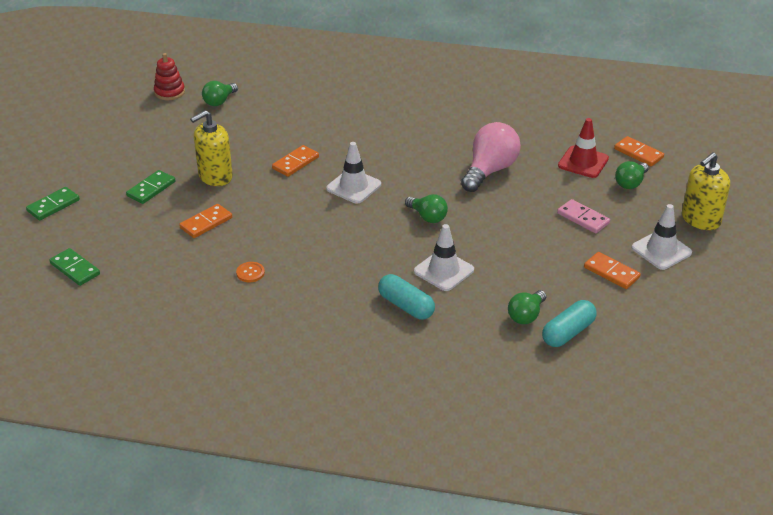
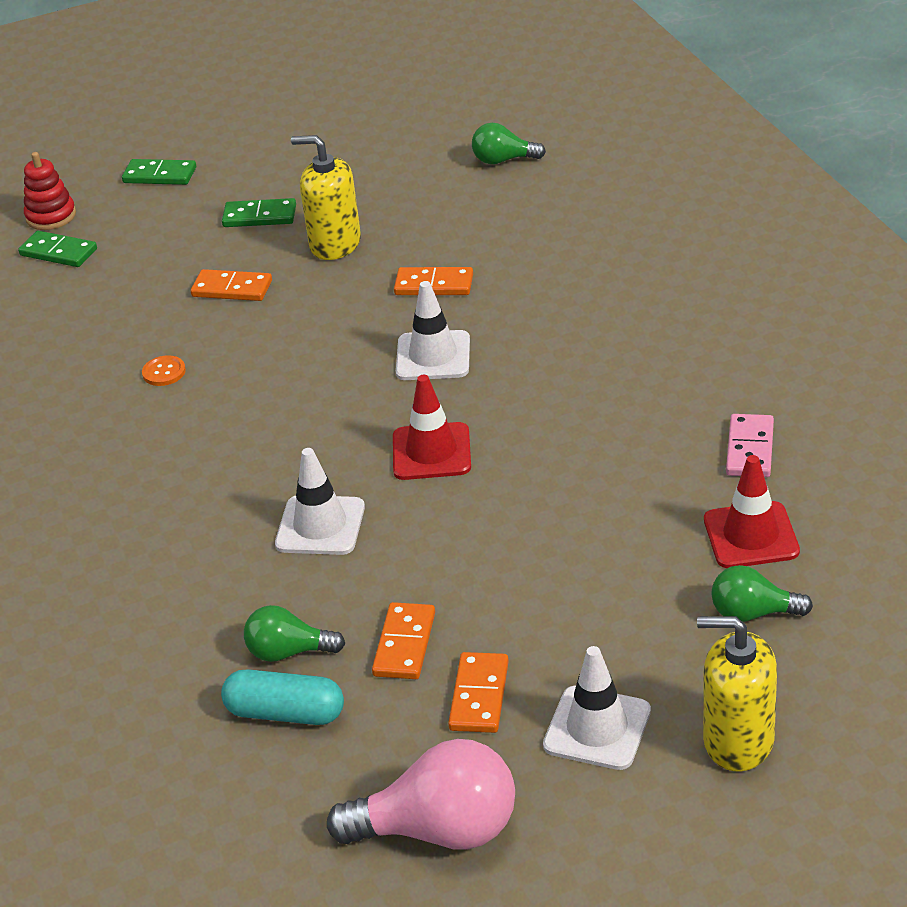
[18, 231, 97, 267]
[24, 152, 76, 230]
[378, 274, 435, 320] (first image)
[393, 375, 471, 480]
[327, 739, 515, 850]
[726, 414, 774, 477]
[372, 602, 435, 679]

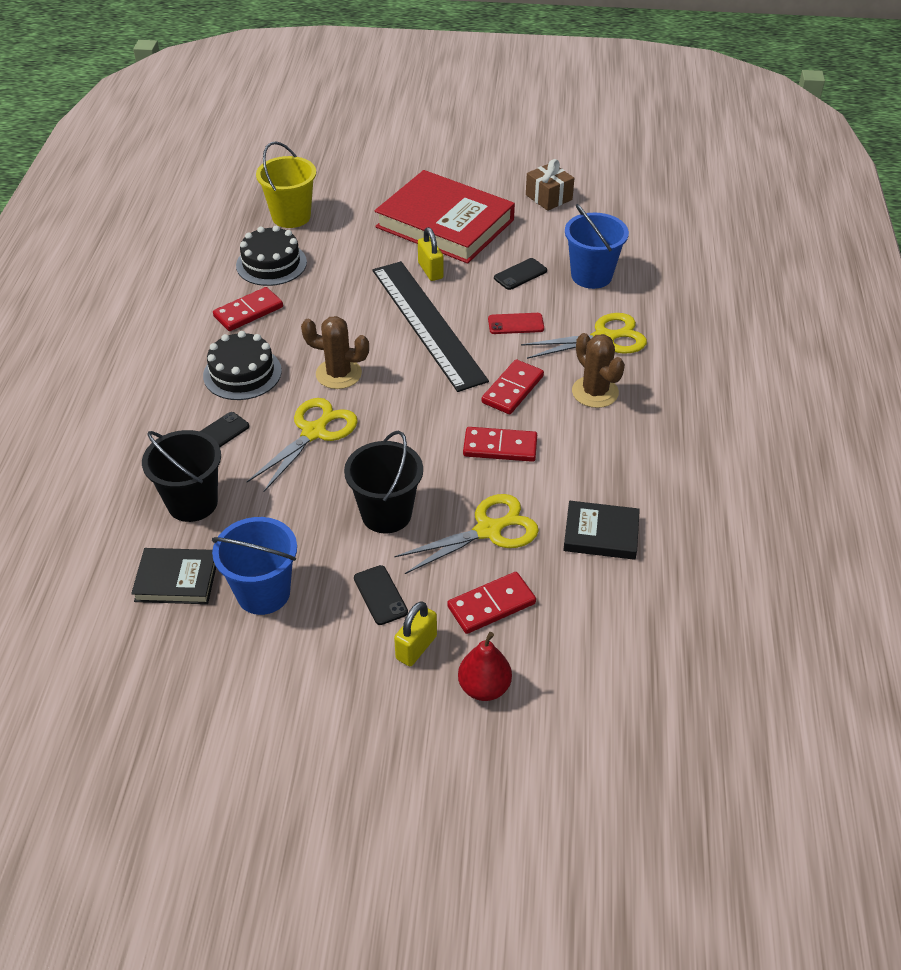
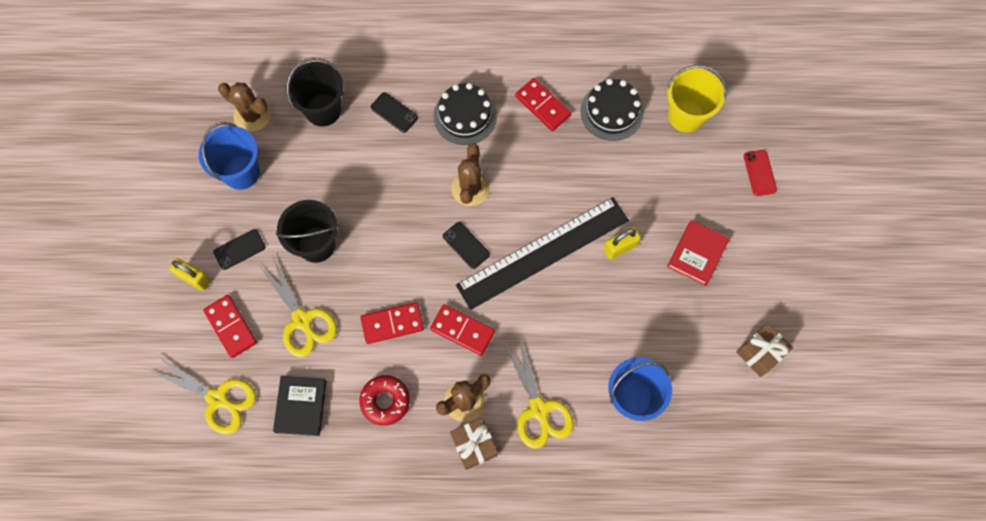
[218, 82, 271, 132]
[148, 355, 256, 435]
[667, 220, 729, 286]
[458, 632, 512, 701] (first image)
[360, 302, 424, 344]
[744, 150, 777, 196]
[443, 222, 490, 269]
[359, 375, 410, 426]
[450, 418, 498, 470]

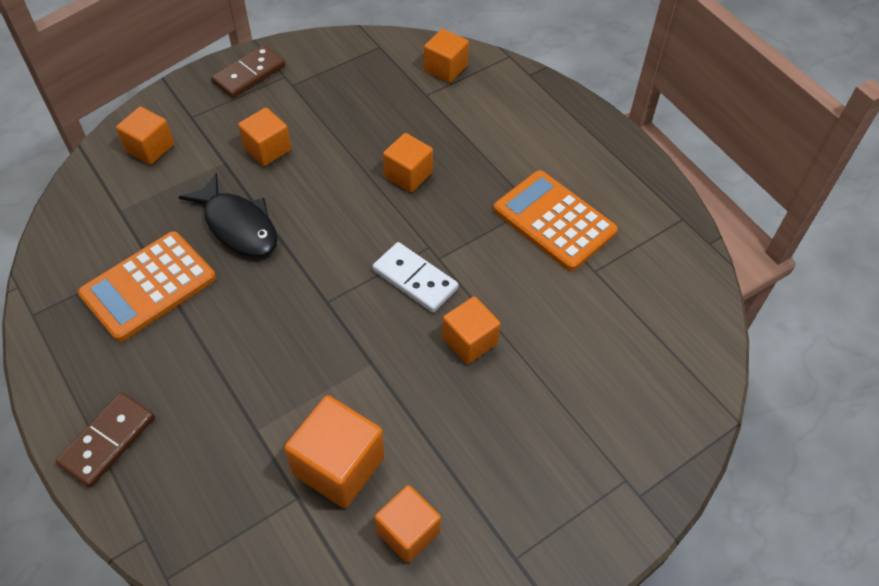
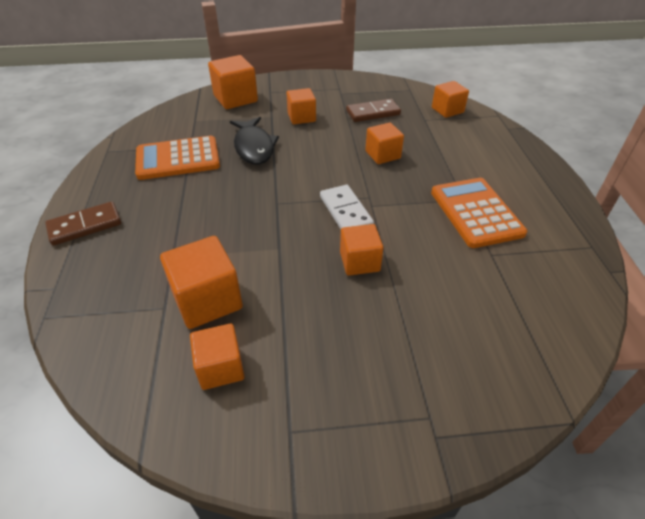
[208, 55, 258, 109]
[346, 99, 401, 122]

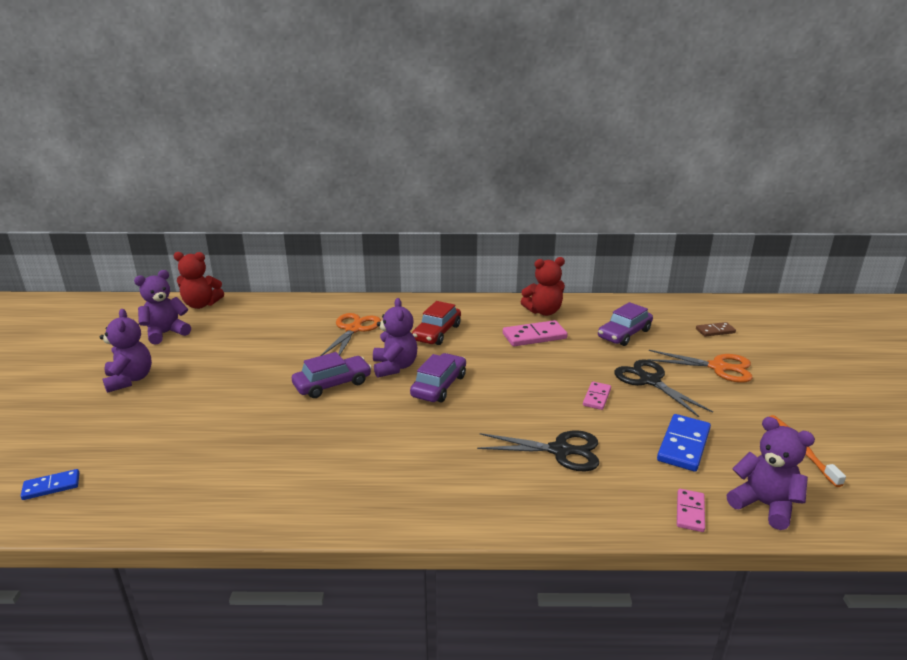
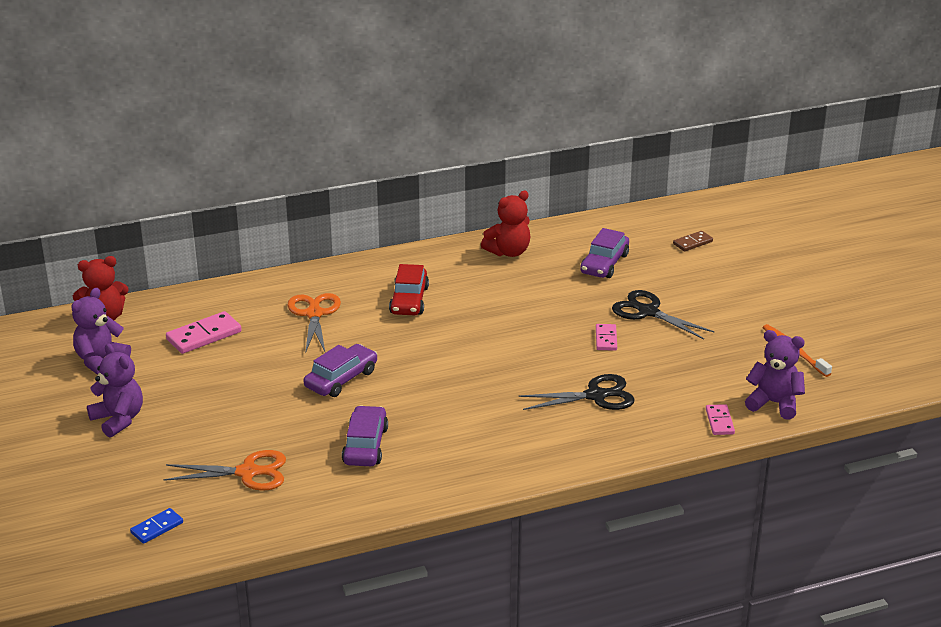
[373, 298, 417, 378] (first image)
[342, 405, 388, 466]
[166, 311, 242, 354]
[163, 450, 286, 491]
[657, 414, 711, 472] (first image)

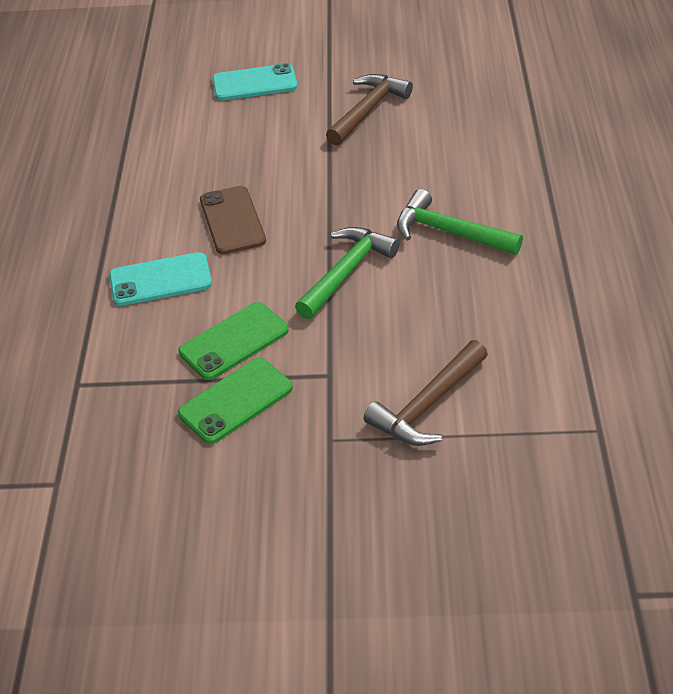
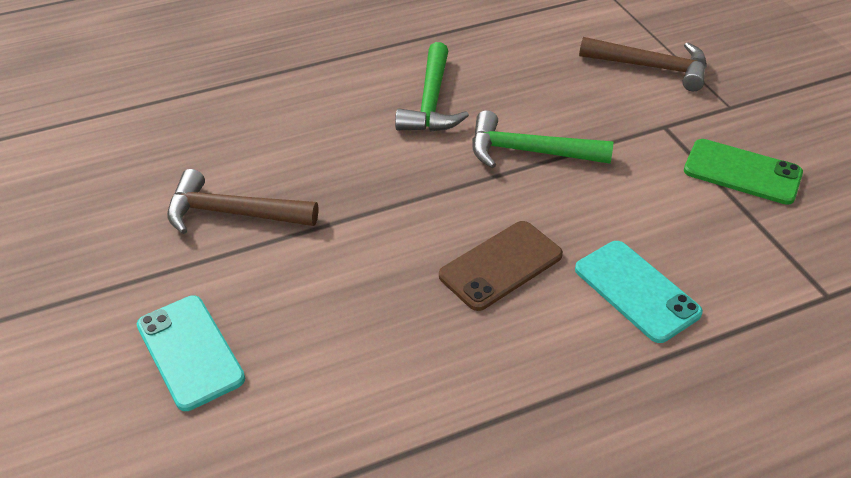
[178, 302, 289, 380] (first image)

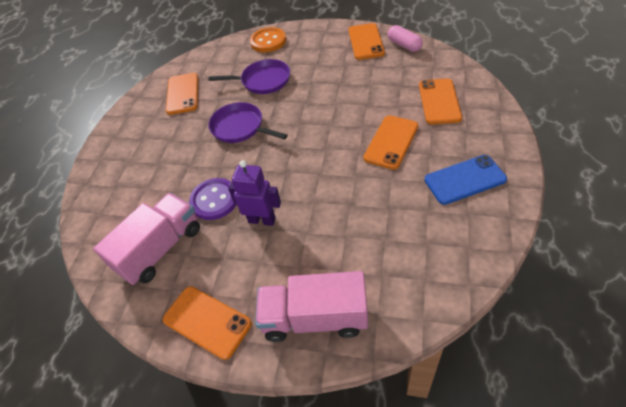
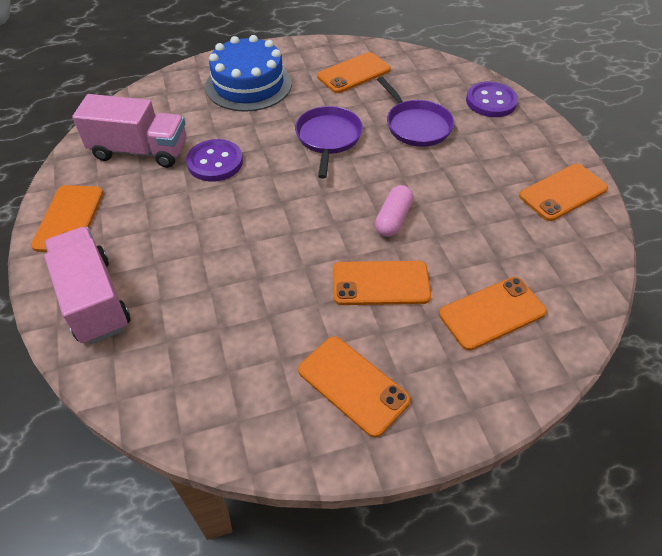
[228, 160, 281, 226] (first image)
[466, 82, 518, 117]
[375, 185, 413, 237]
[298, 336, 411, 438]
[205, 35, 292, 112]

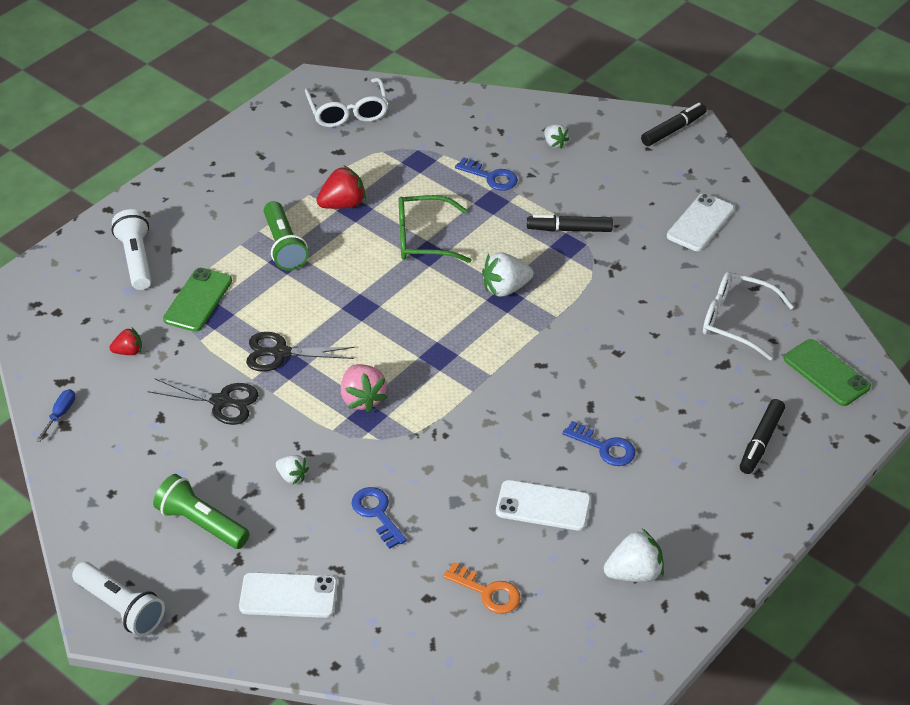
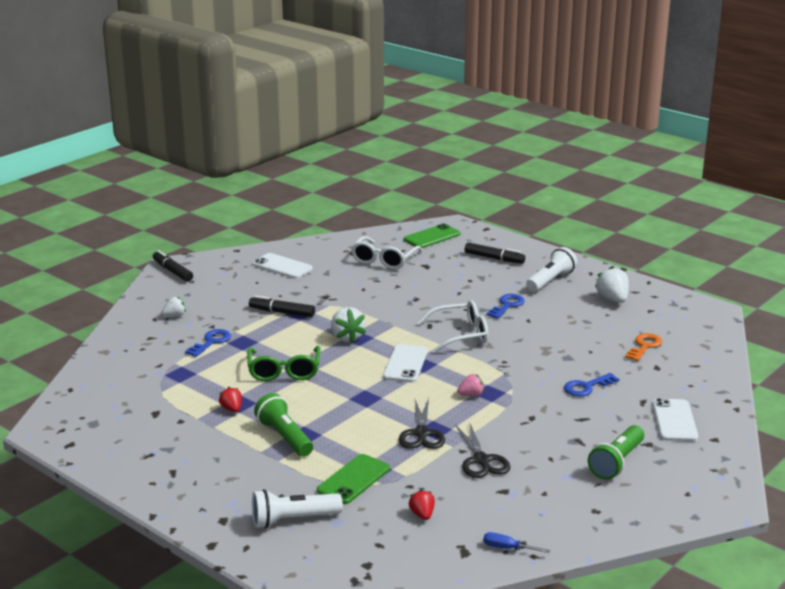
[526, 247, 577, 292]
[455, 422, 510, 478]
[317, 454, 390, 504]
[254, 393, 313, 457]
[276, 455, 309, 484] (first image)
[417, 300, 488, 353]
[219, 387, 242, 412]
[457, 374, 484, 396]
[383, 344, 428, 382]
[249, 295, 315, 317]

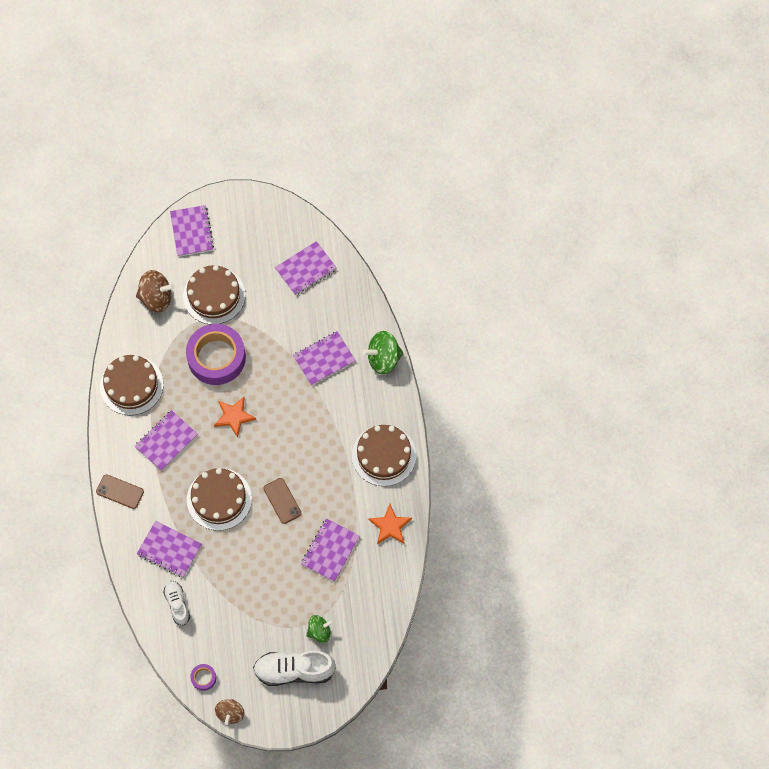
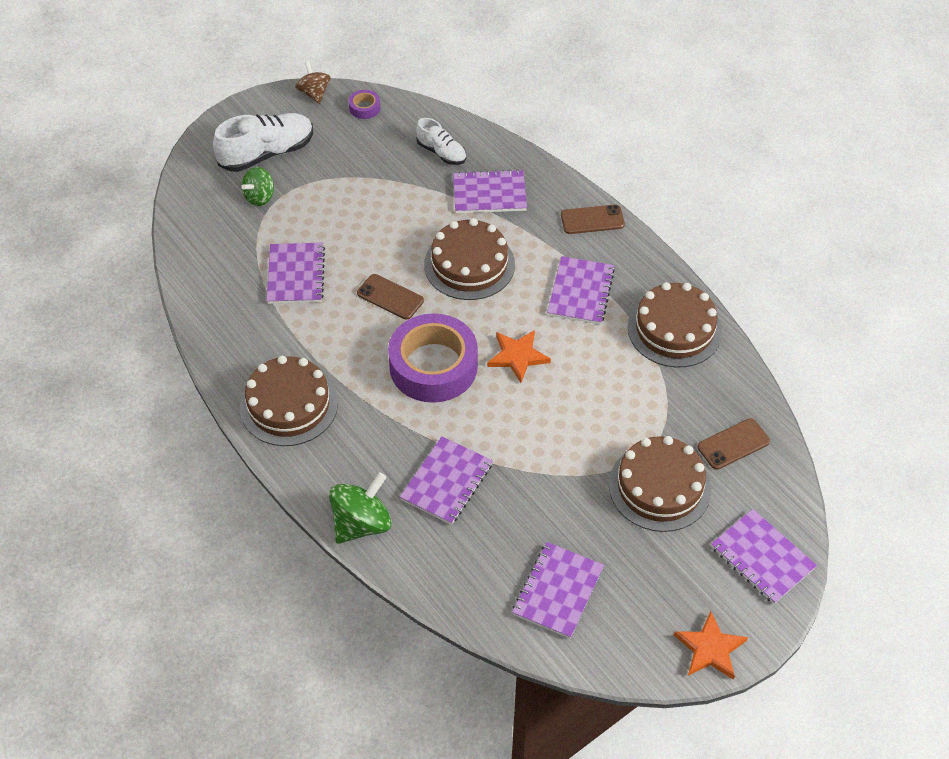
[697, 418, 770, 470]
[388, 313, 478, 403]
[674, 611, 748, 680]

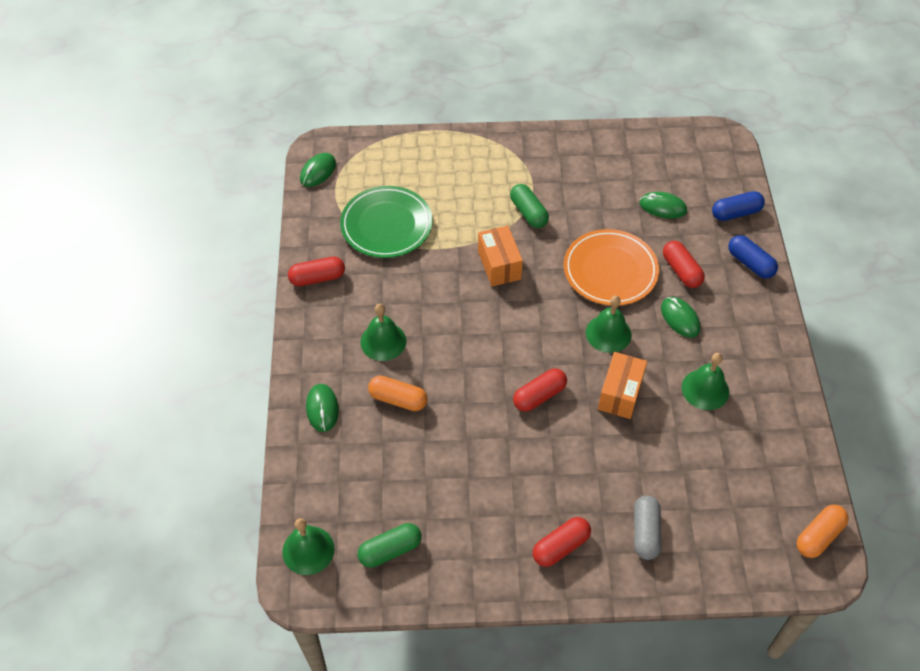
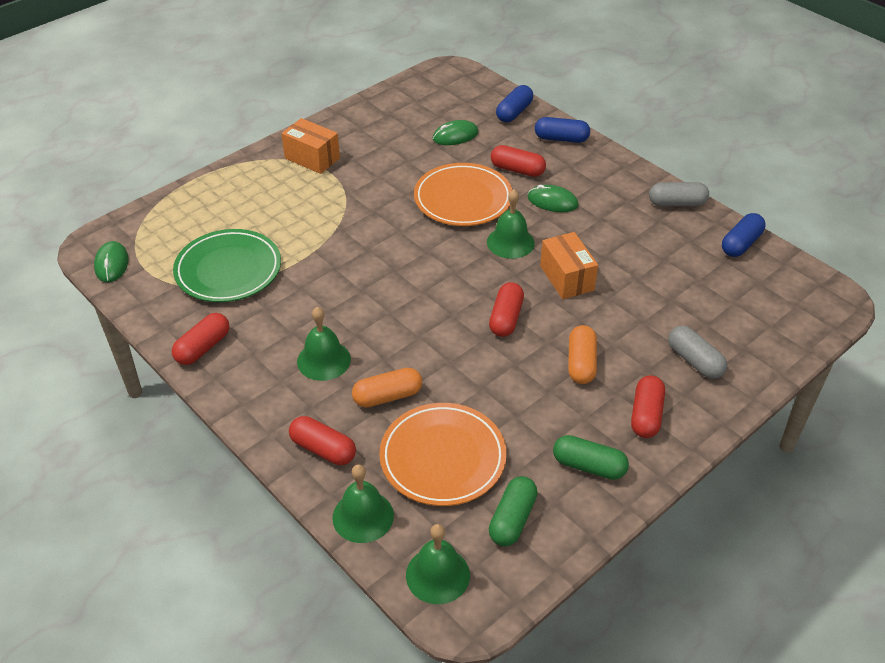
[289, 416, 356, 465]
[281, 118, 340, 174]
[553, 435, 629, 480]
[332, 464, 394, 543]
[568, 325, 597, 384]
[379, 403, 507, 506]
[649, 182, 709, 206]
[722, 213, 765, 257]

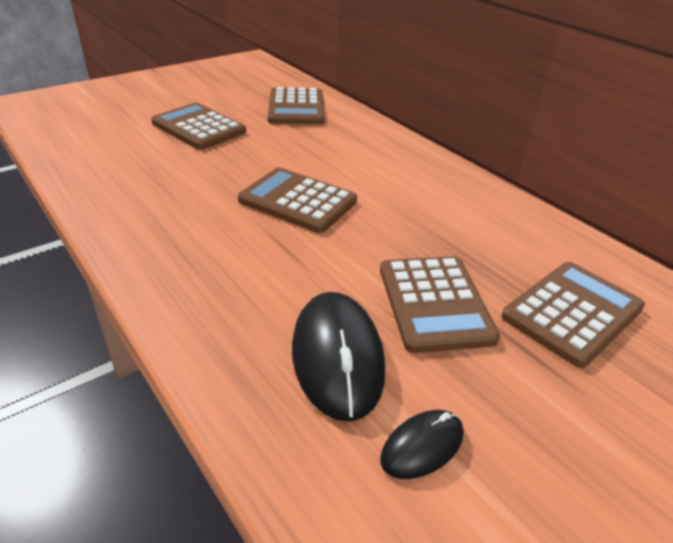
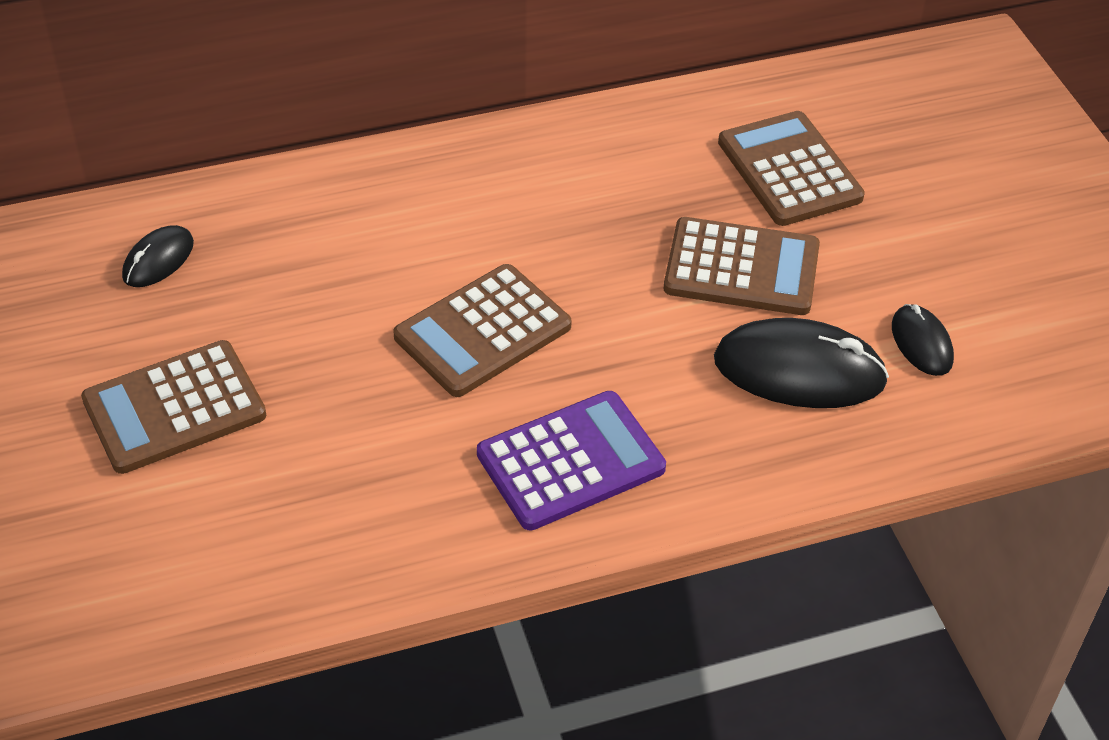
[122, 225, 194, 287]
[477, 391, 666, 530]

